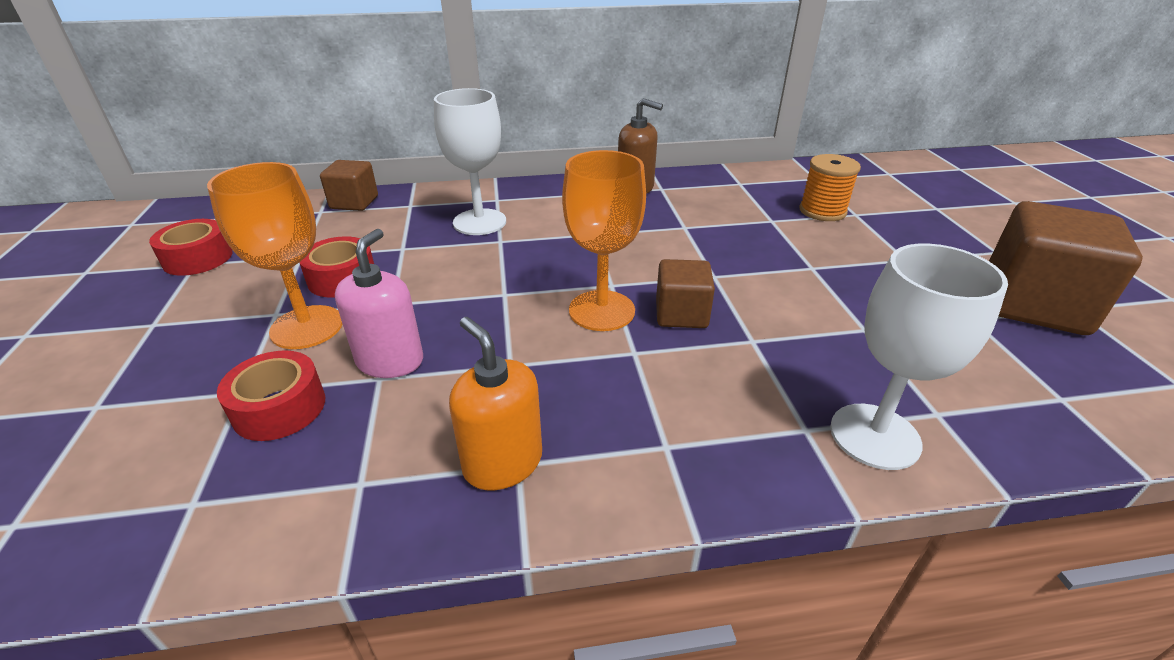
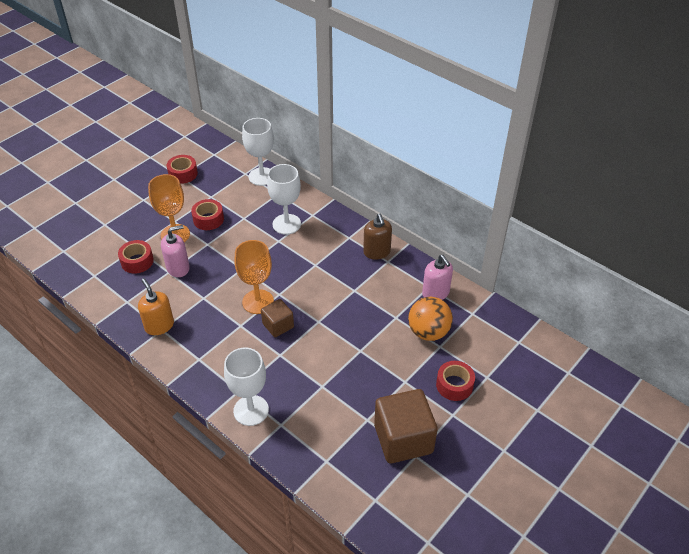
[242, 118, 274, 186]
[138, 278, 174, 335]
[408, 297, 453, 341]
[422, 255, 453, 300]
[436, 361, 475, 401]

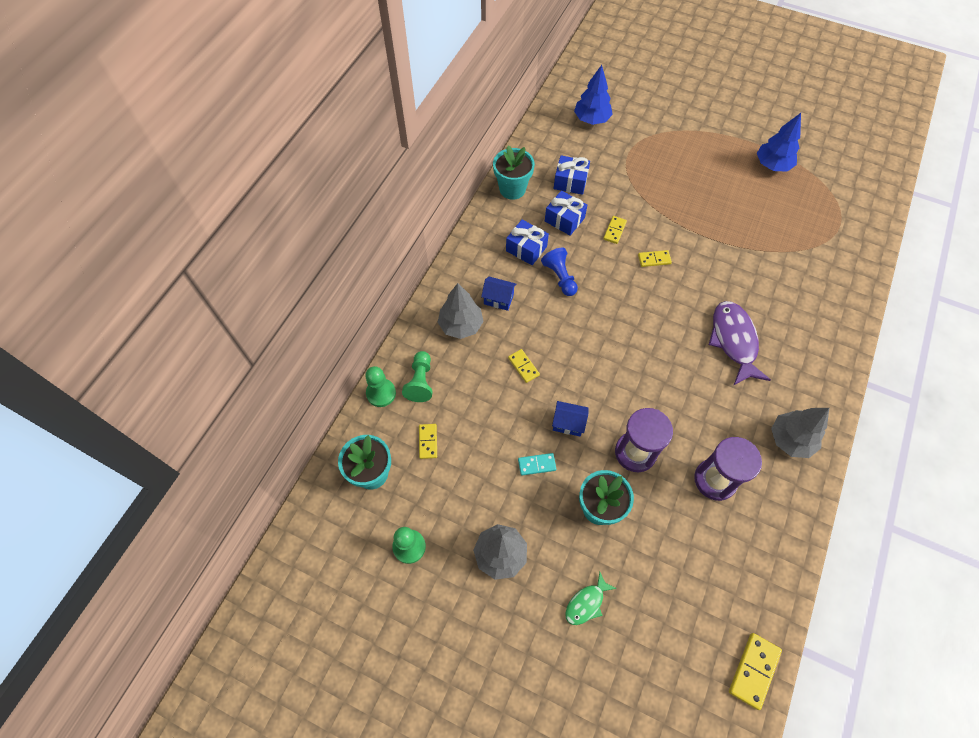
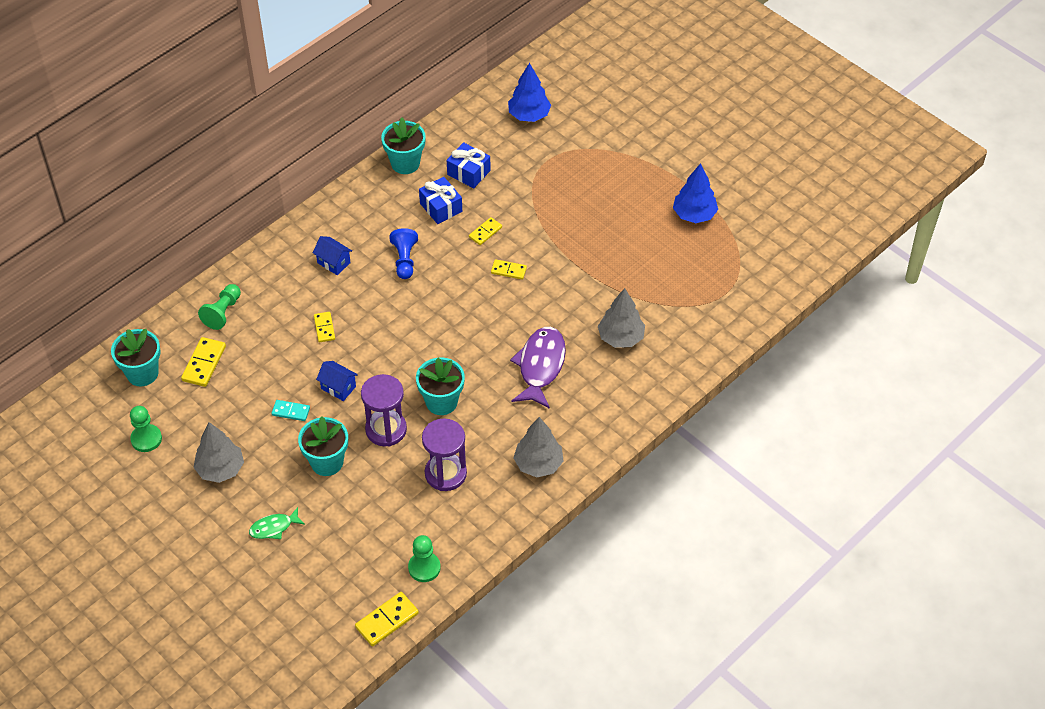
[408, 535, 441, 582]
[181, 337, 226, 387]
[598, 288, 645, 348]
[506, 220, 549, 265] (first image)
[416, 357, 465, 415]

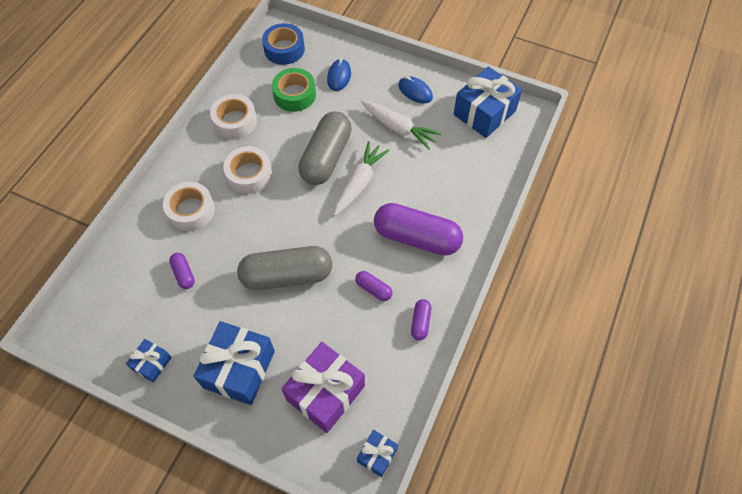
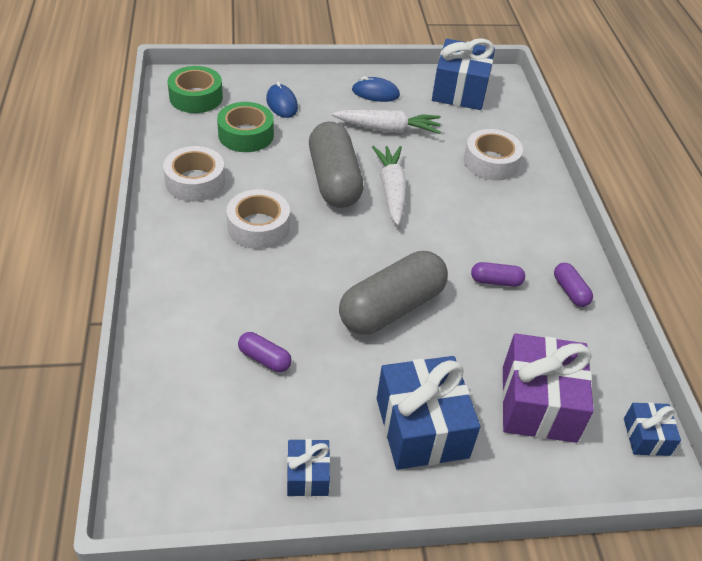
[464, 129, 523, 180]
[168, 66, 223, 113]
[374, 203, 463, 256] (first image)

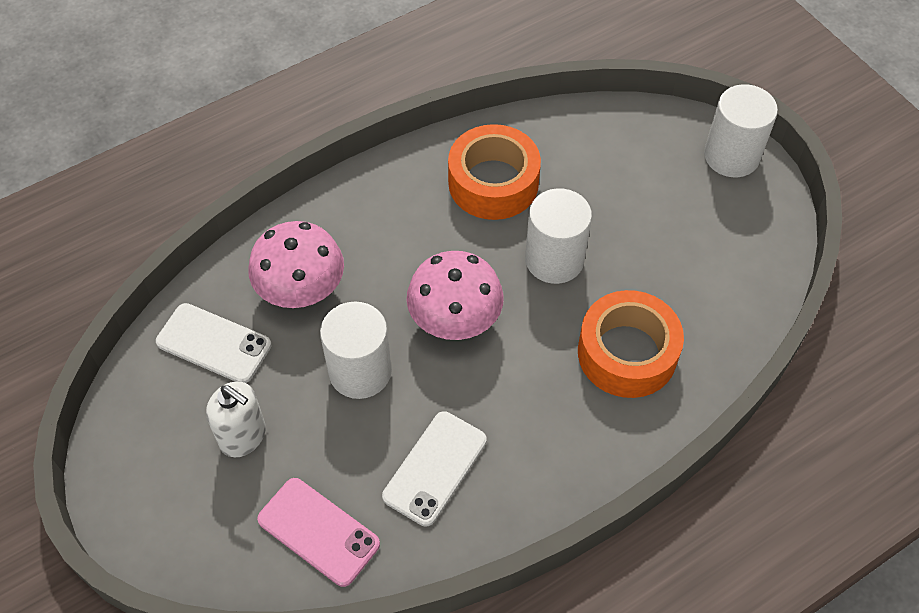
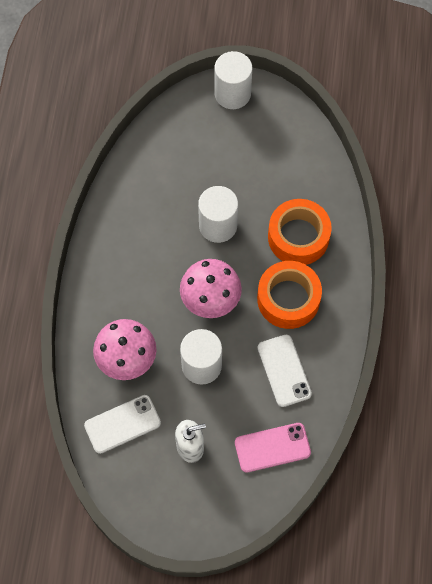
[257, 261, 322, 329]

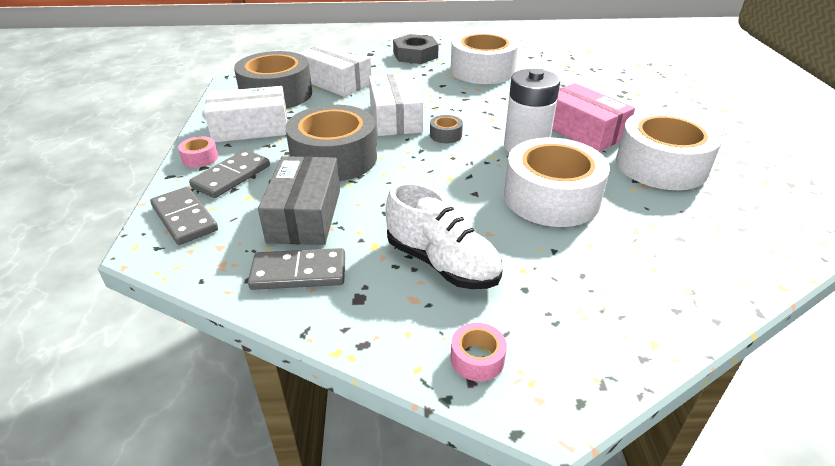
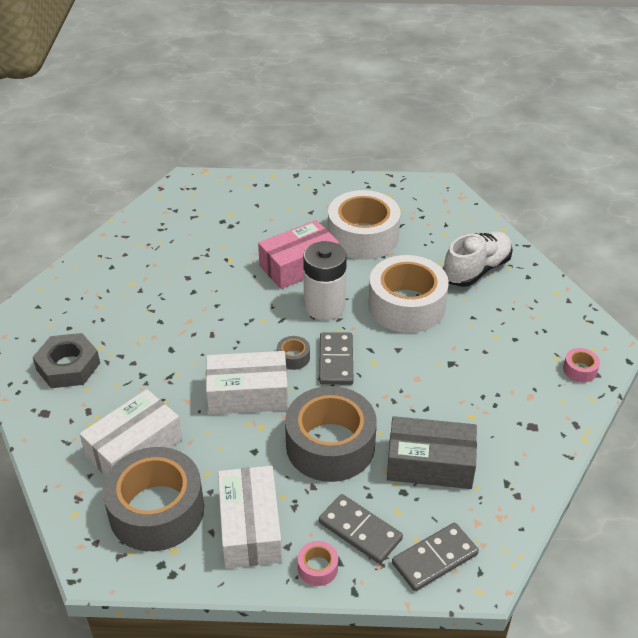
[319, 332, 353, 385]
[443, 231, 513, 287]
[451, 31, 519, 84] (first image)

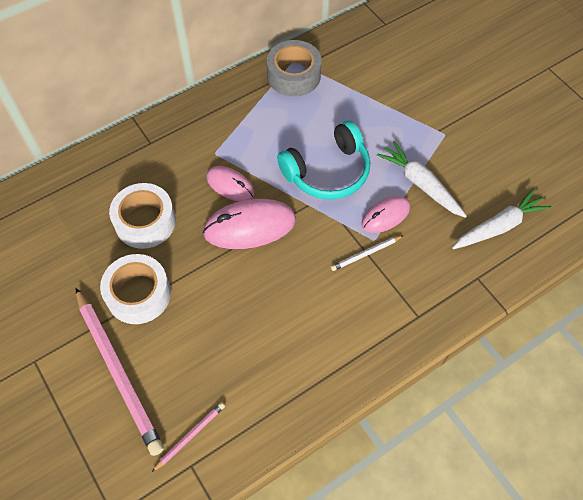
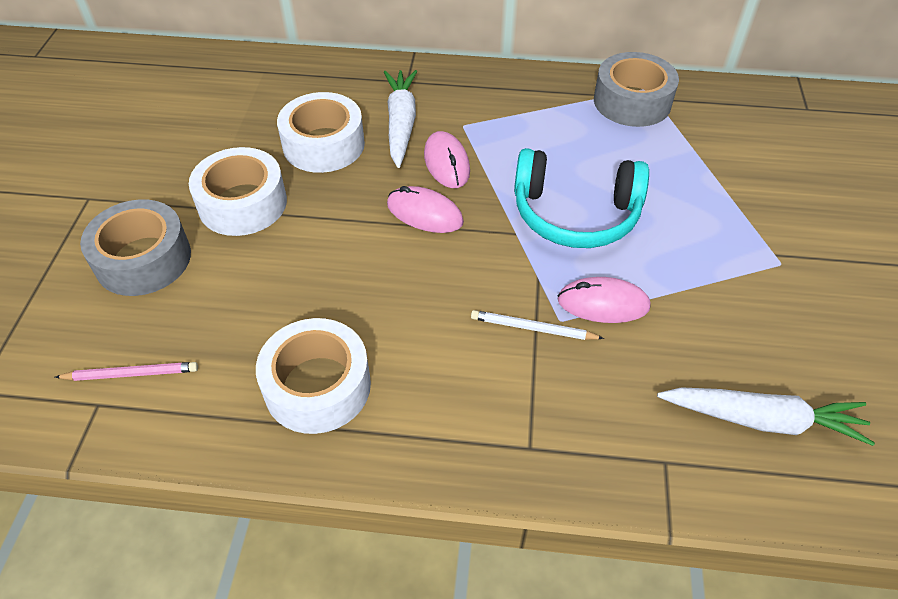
[80, 200, 191, 296]
[387, 186, 464, 233]
[384, 70, 417, 168]
[256, 318, 371, 434]

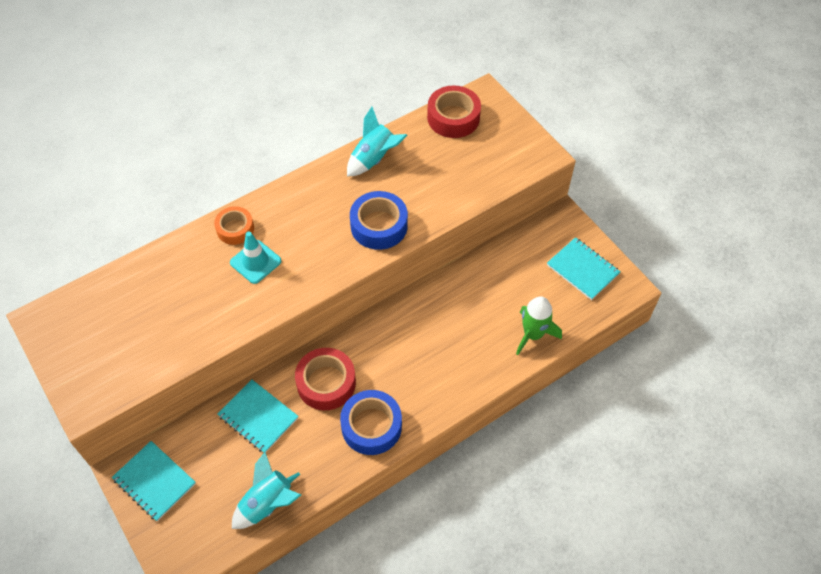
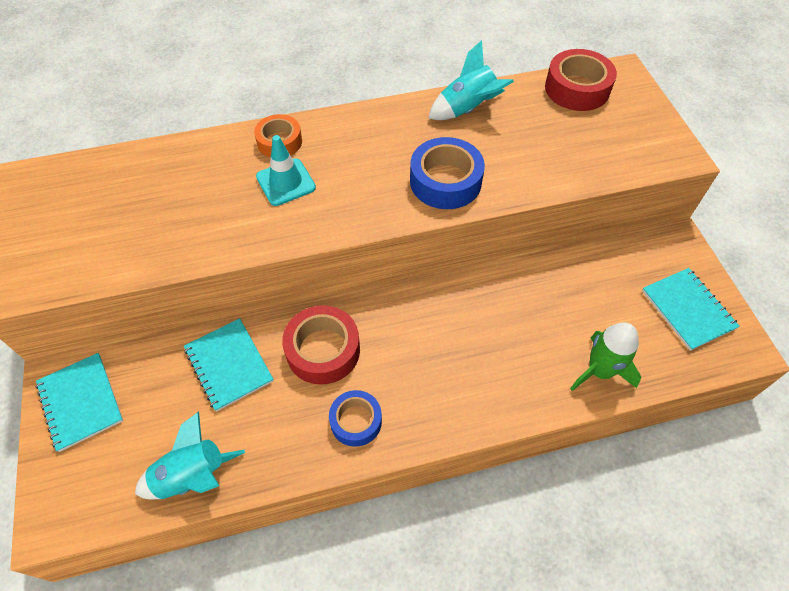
[329, 390, 382, 447]

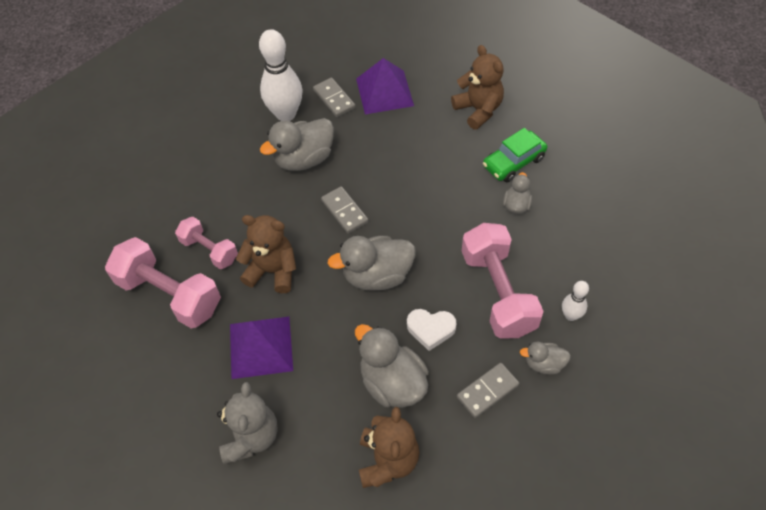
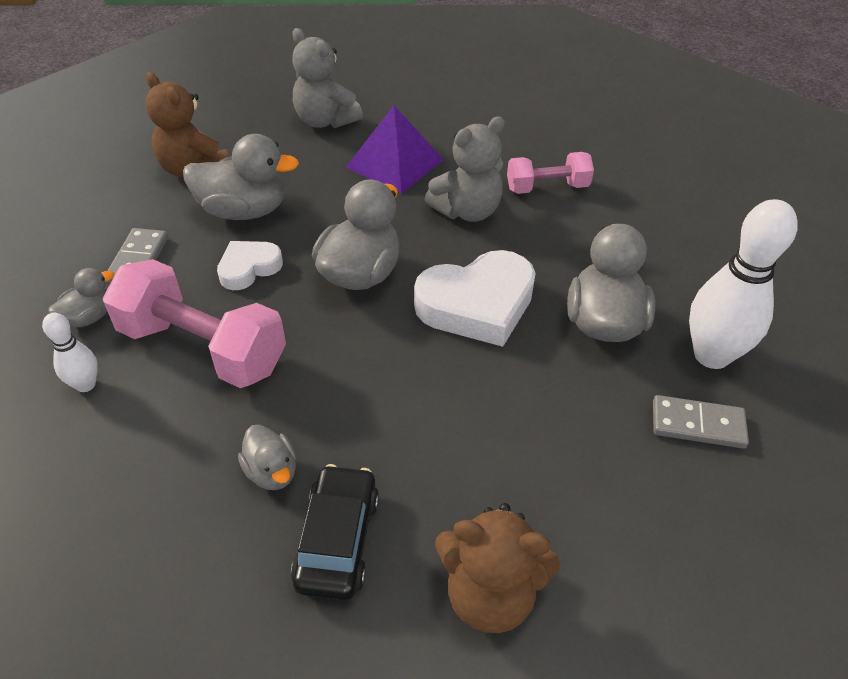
[105, 237, 221, 329] (first image)
[424, 116, 505, 222]
[414, 250, 536, 347]
[356, 58, 414, 114] (first image)
[291, 464, 379, 600]

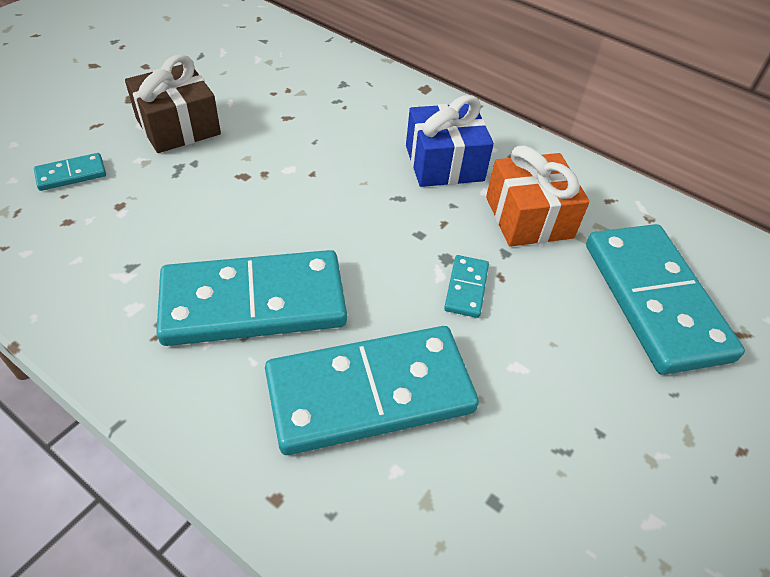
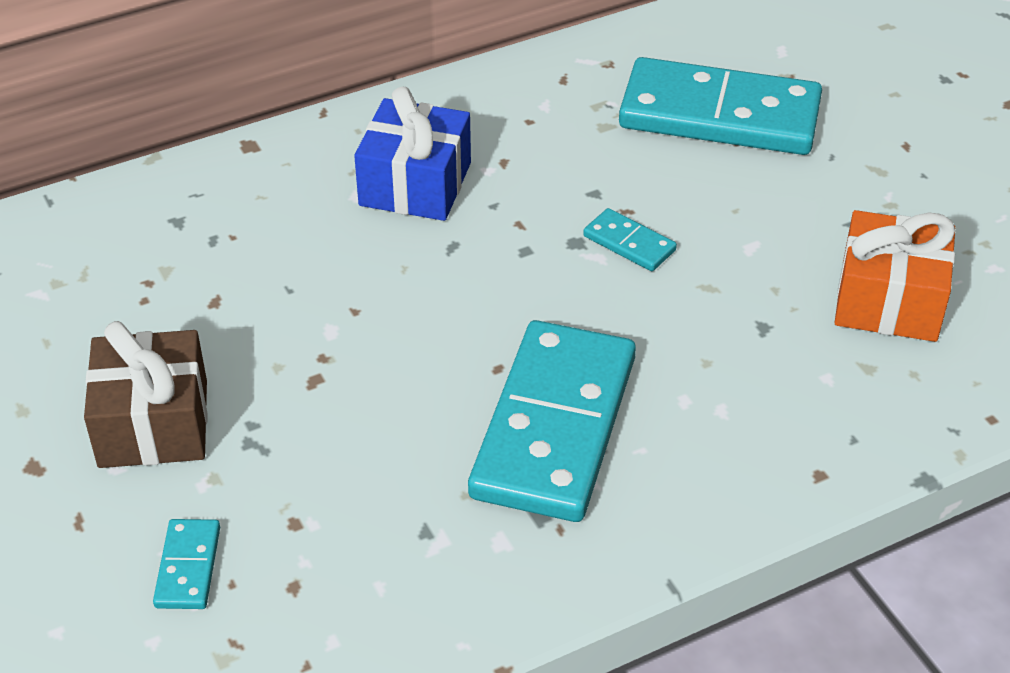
[265, 326, 479, 455] (first image)
[834, 210, 955, 342]

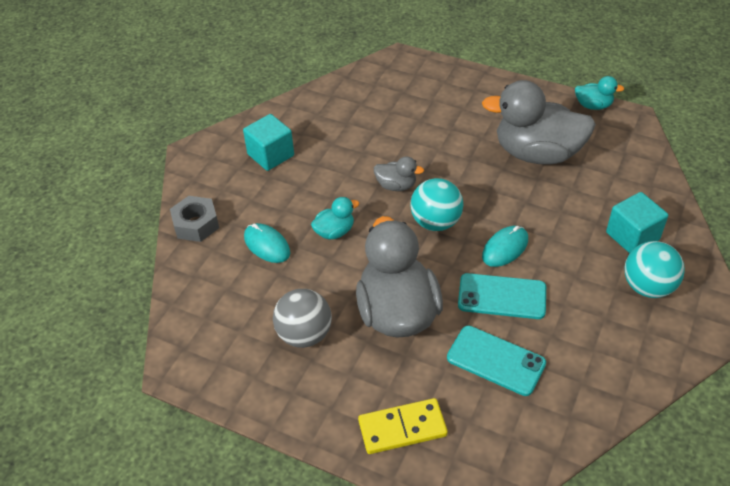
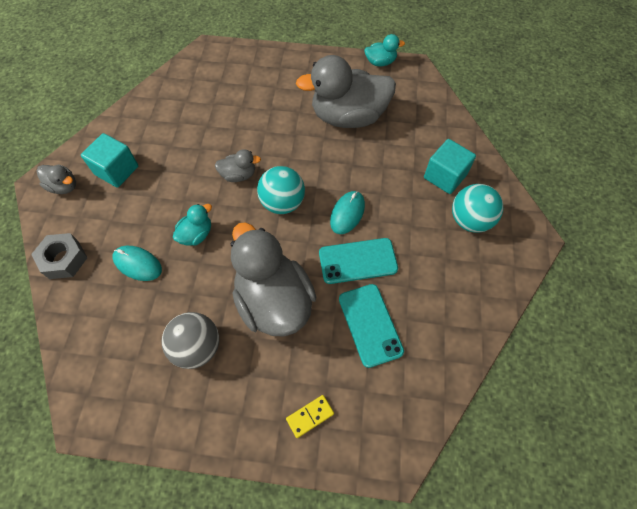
[286, 395, 334, 438]
[339, 284, 404, 368]
[37, 165, 76, 194]

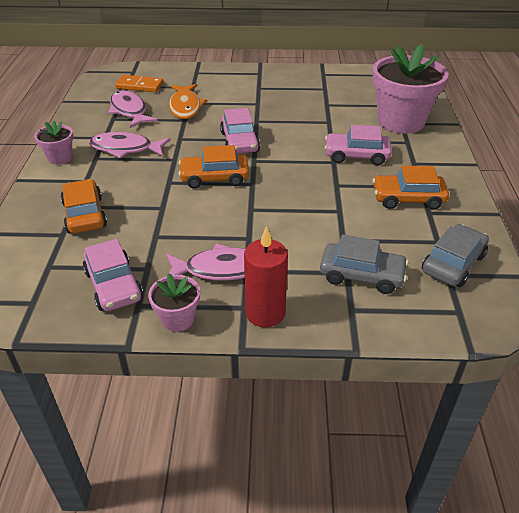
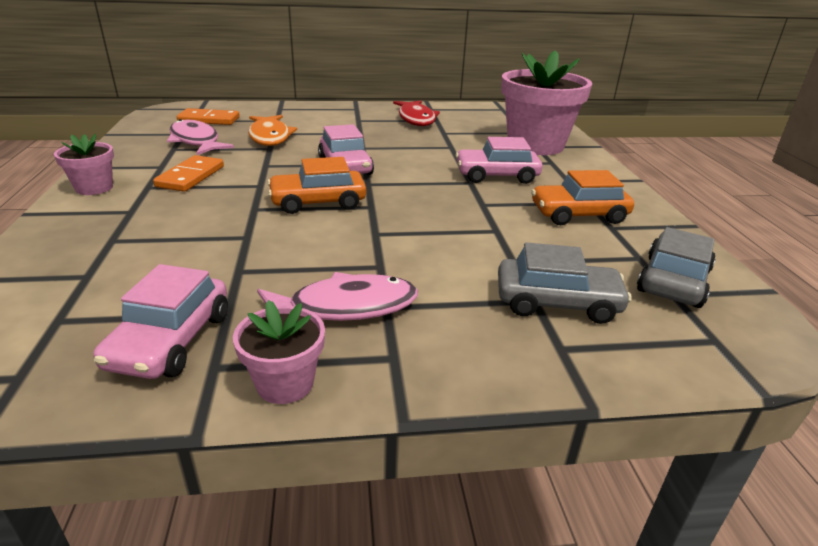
[61, 179, 107, 234] (first image)
[93, 264, 228, 379]
[153, 155, 224, 192]
[244, 227, 288, 328] (first image)
[393, 100, 440, 126]

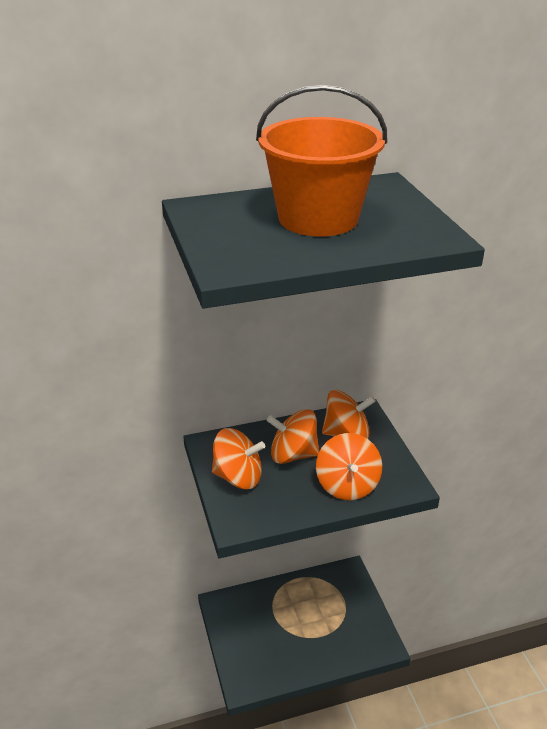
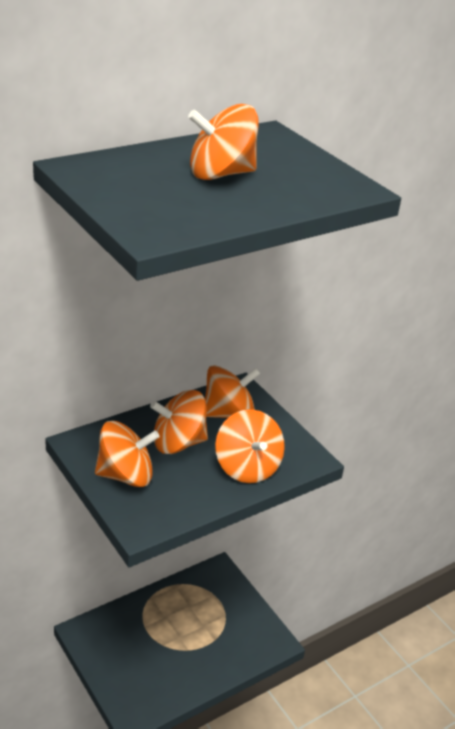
[188, 104, 259, 180]

